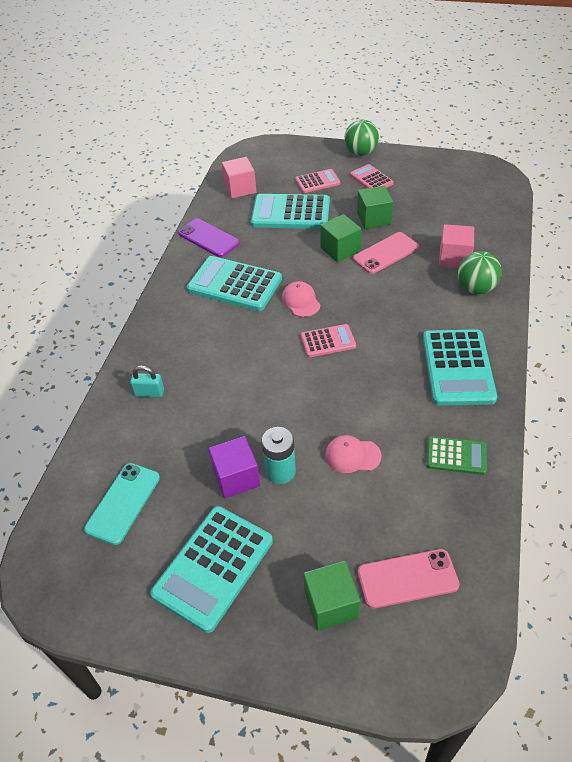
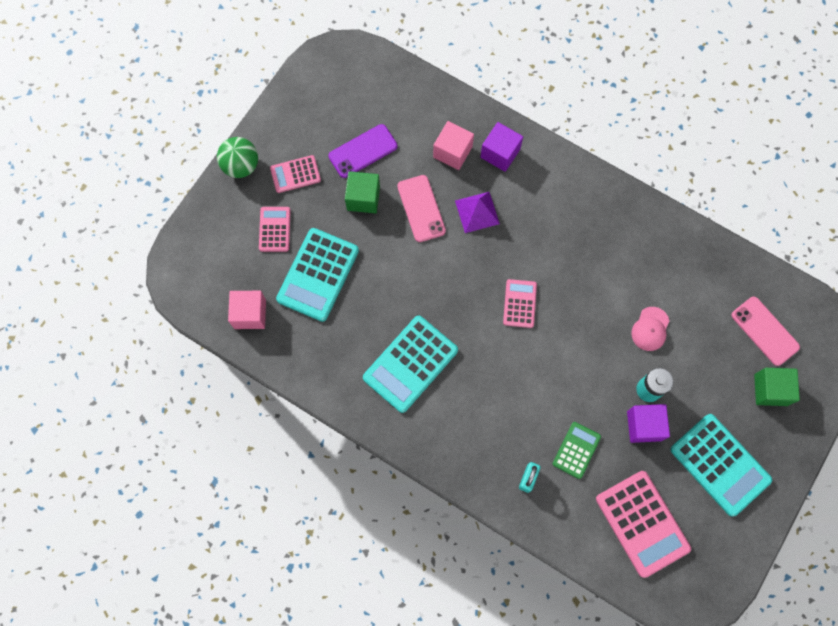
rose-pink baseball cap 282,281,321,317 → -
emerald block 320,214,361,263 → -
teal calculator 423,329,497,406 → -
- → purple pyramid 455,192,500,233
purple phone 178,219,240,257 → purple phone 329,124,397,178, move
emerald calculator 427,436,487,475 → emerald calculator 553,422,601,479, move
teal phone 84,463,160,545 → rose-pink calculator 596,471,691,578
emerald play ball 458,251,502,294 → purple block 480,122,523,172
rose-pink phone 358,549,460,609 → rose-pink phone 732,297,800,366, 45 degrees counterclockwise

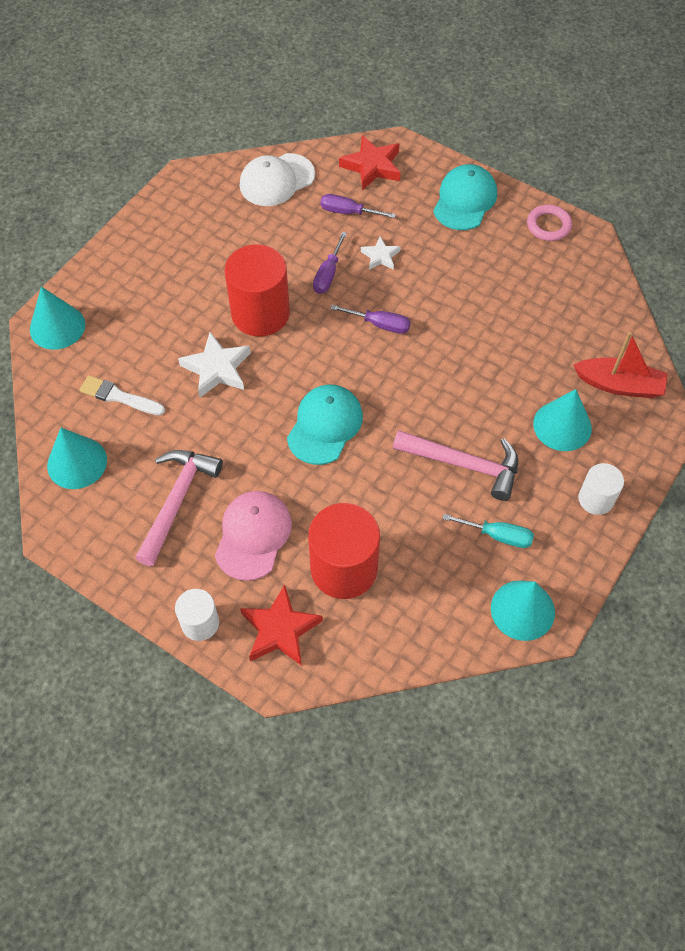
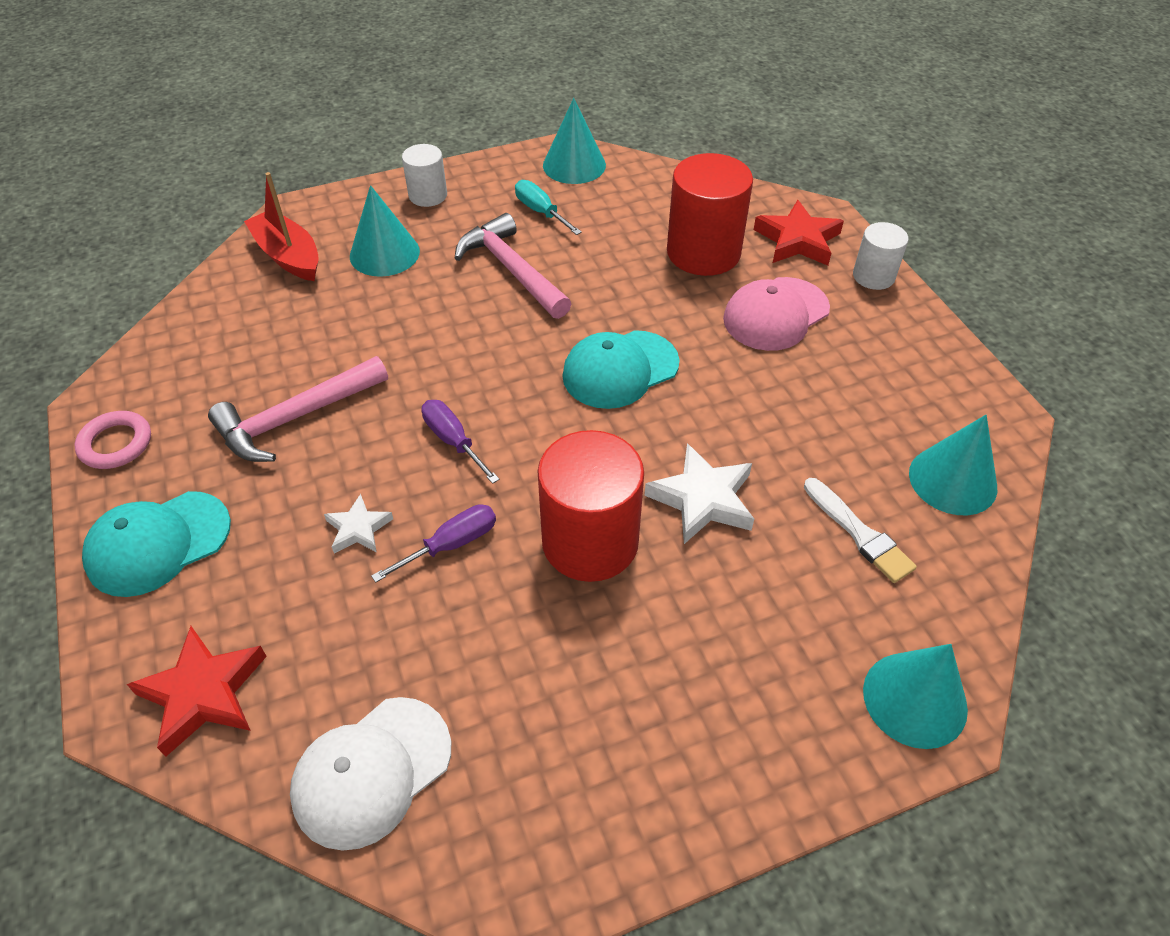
purple screwdriver 320,194,396,218 → -
rose-pink carpenter's hammer 135,450,223,566 → rose-pink carpenter's hammer 208,356,388,462, move
white baseball cap 240,153,315,206 → white baseball cap 290,697,451,851, 135 degrees clockwise

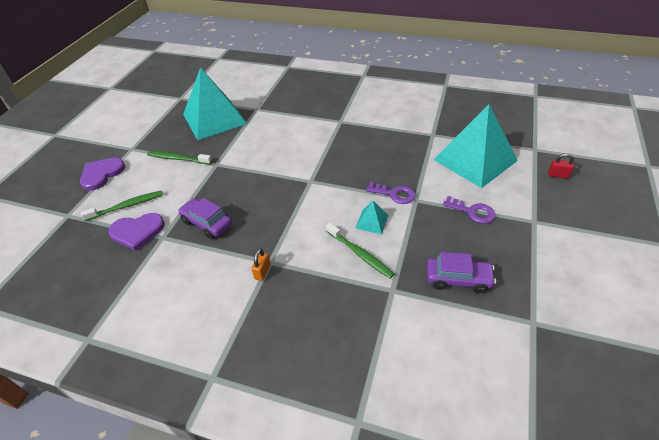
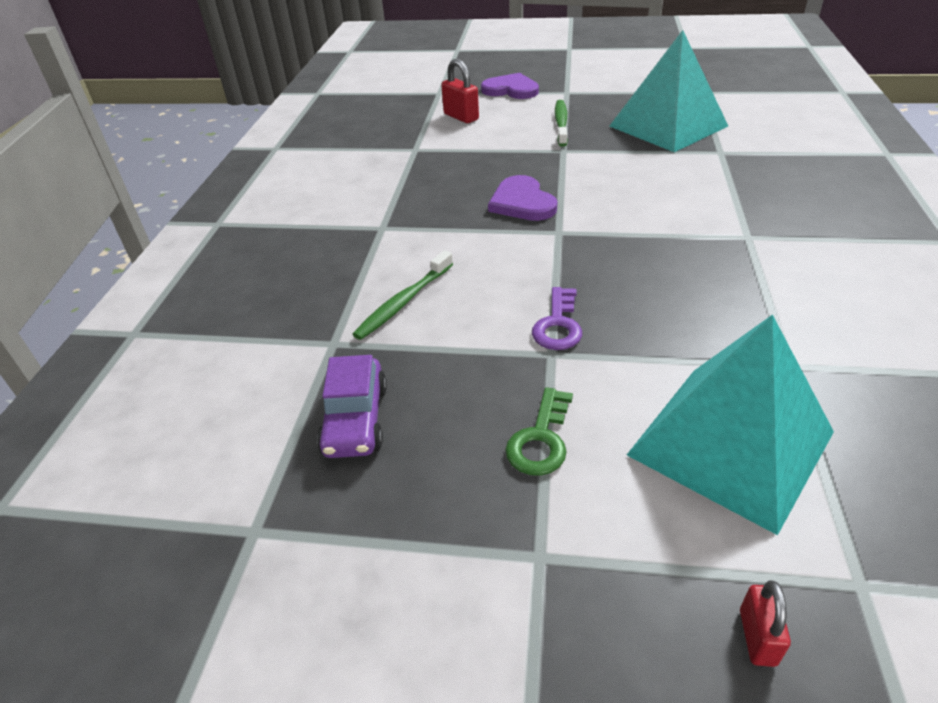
purple automobile 178,198,232,239 → -
bright orange small lock 251,248,271,281 → -
teal pyramid 355,201,389,234 → -
purple heart shape 108,213,165,251 → purple heart shape 488,175,558,221, move
emerald tooth brush 81,190,163,221 → crimson small lock 441,59,479,123
purple latchkey 443,196,495,224 → emerald latchkey 505,387,573,476

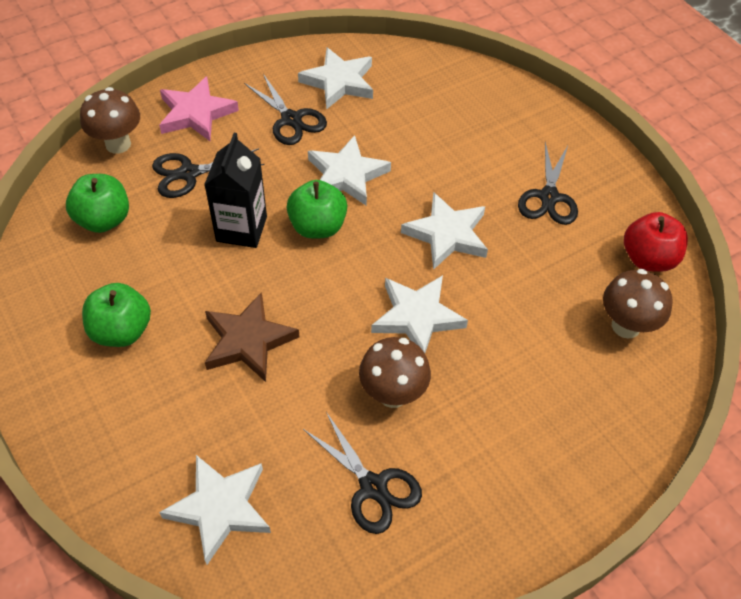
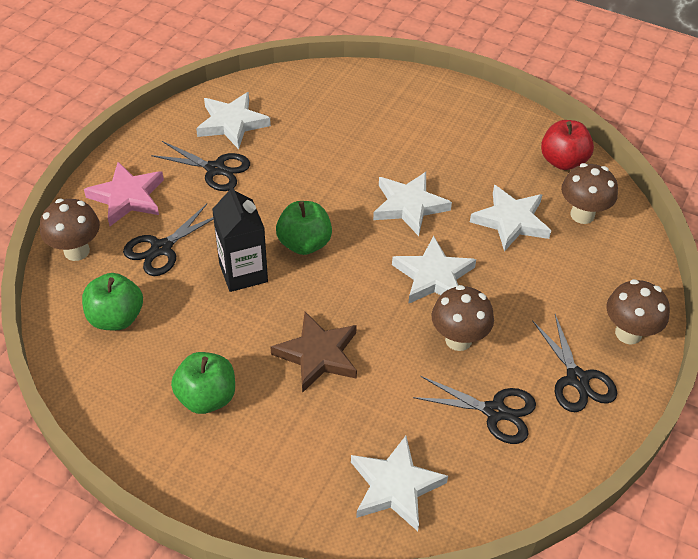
- → brown mushroom 607,279,670,345
white five-pointed star 308,135,391,206 → white five-pointed star 470,185,551,252, move
black scissors 518,142,578,225 → black scissors 532,314,617,412, move

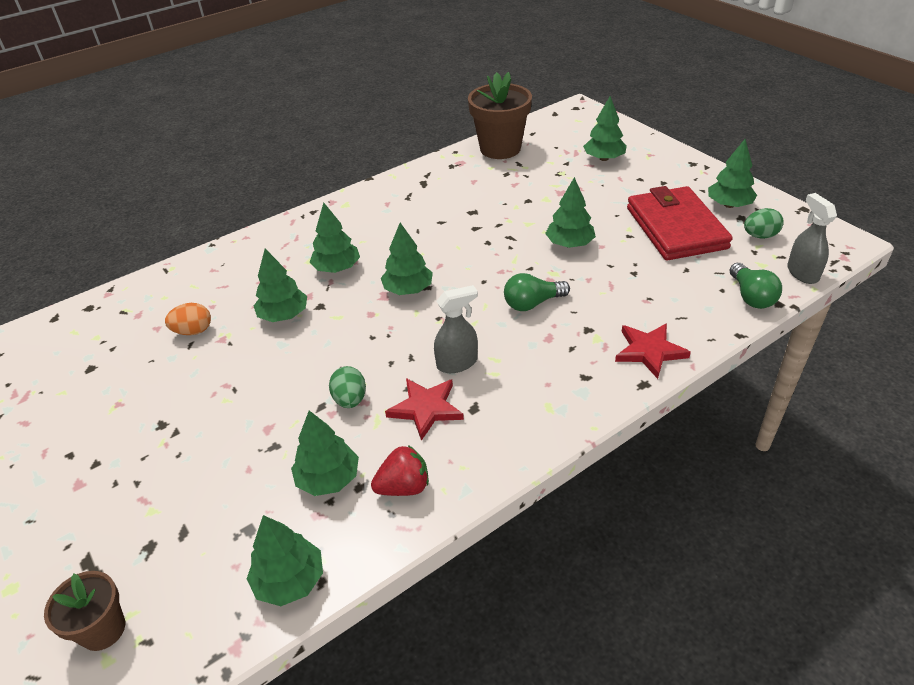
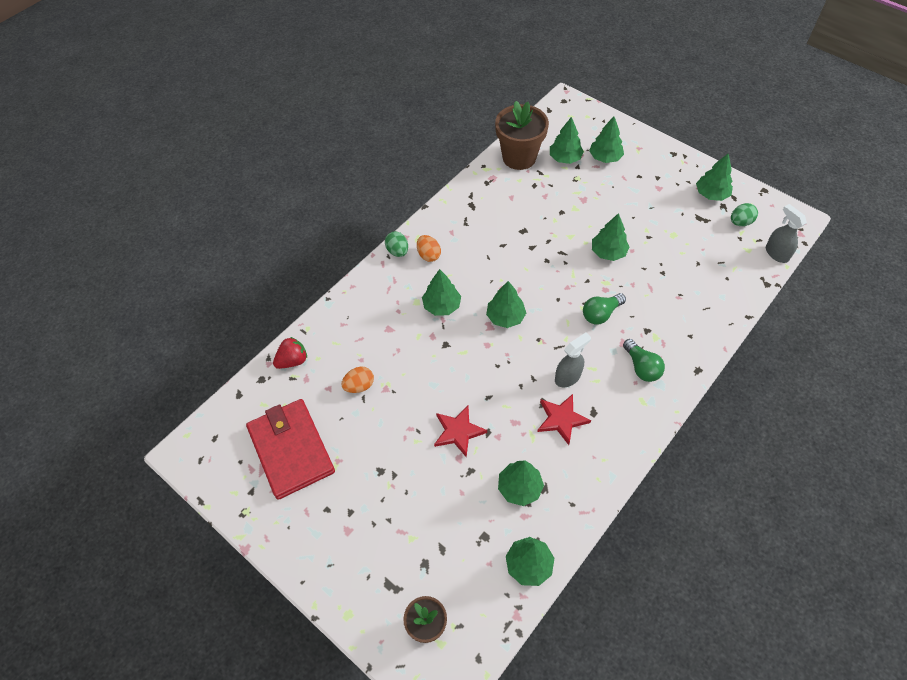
- → bright orange egg shape 417,235,441,262
emerald fir tree 254,249,307,322 → emerald fir tree 550,117,584,164, move
emerald egg shape 329,366,366,408 → emerald egg shape 385,231,408,257, move
crimson toy strawberry 371,445,429,496 → crimson toy strawberry 273,337,307,369, move
crimson five-pointed star 615,323,691,379 → crimson five-pointed star 434,406,487,458, move
crimson billfold 627,186,733,260 → crimson billfold 246,399,335,500, move
emerald bulb 730,263,782,309 → emerald bulb 623,339,665,382, move

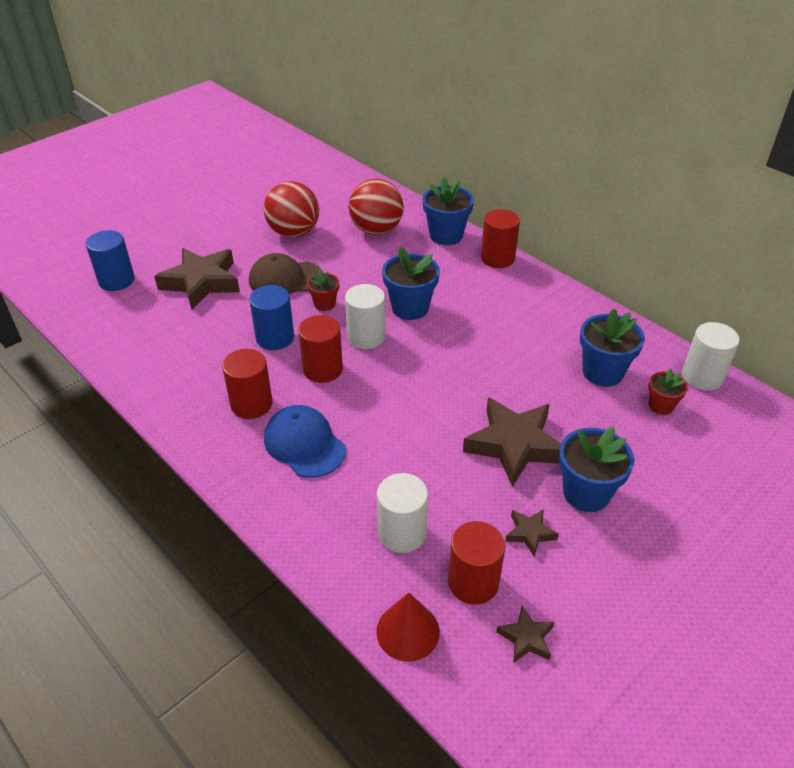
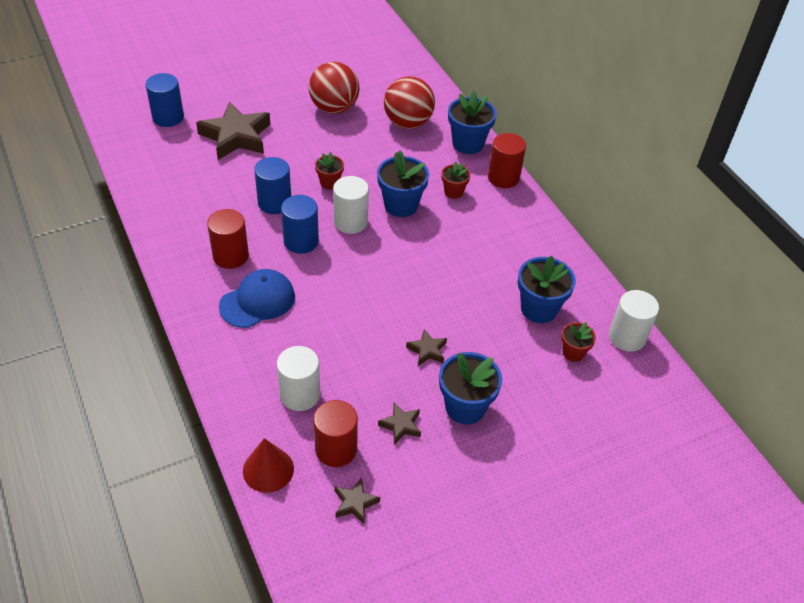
brown baseball cap 249,253,322,294 → -
- → crimson potted plant 442,161,471,199
crimson cylinder shape 298,315,343,383 → cobalt cylinder shape 281,195,319,254
cobalt baseball cap 264,405,346,478 → cobalt baseball cap 219,269,295,328, 75 degrees clockwise
brown five-pointed star 463,397,561,487 → brown five-pointed star 406,329,447,366, x0.47

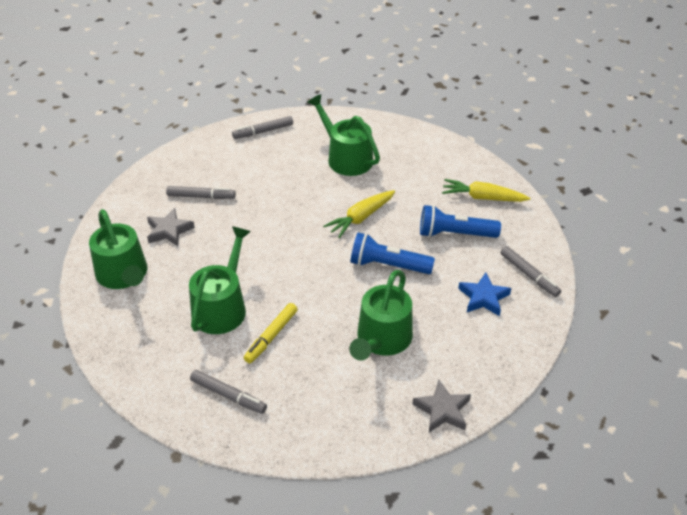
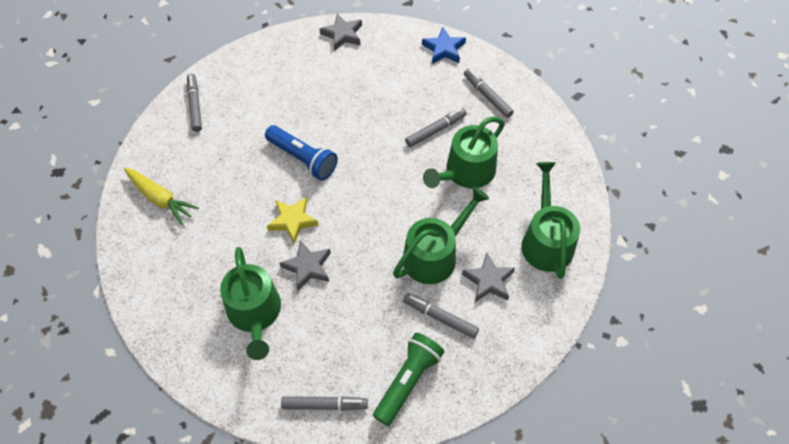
cobalt flashlight 420,205,501,238 → -
- → ash-grey five-pointed star 279,240,331,290
- → emerald flashlight 373,333,444,426
emerald watering pot 349,270,413,361 → emerald watering pot 393,187,489,284, move
cobalt five-pointed star 458,273,511,316 → cobalt five-pointed star 422,27,466,64, move
bright yellow toy carrot 323,190,395,238 → bright yellow five-pointed star 267,197,319,244
bright yellow marker pen 244,303,298,363 → ash-grey marker pen 405,108,467,147

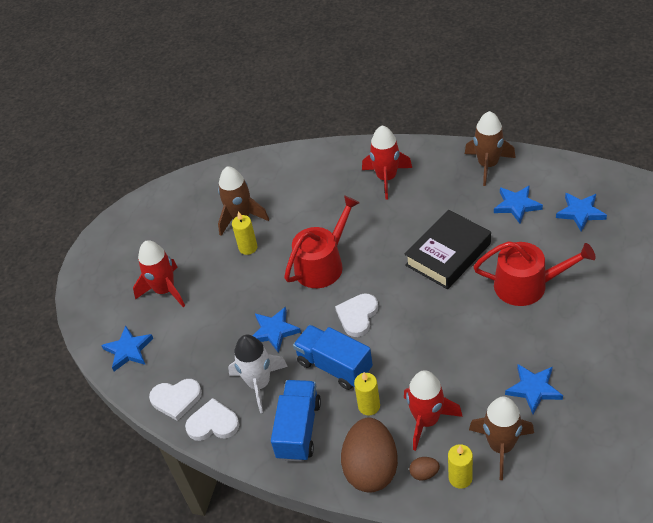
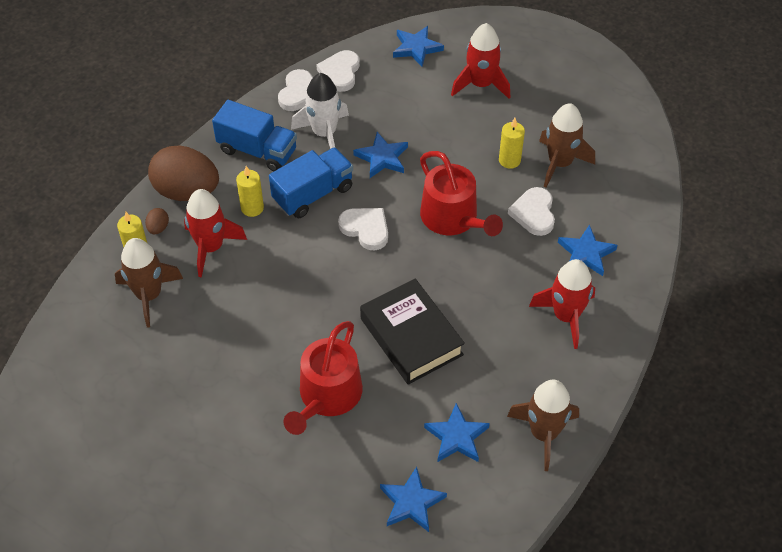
- → white heart shape 508,187,555,236
cobalt five-pointed star 505,364,563,414 → cobalt five-pointed star 558,224,618,276, move

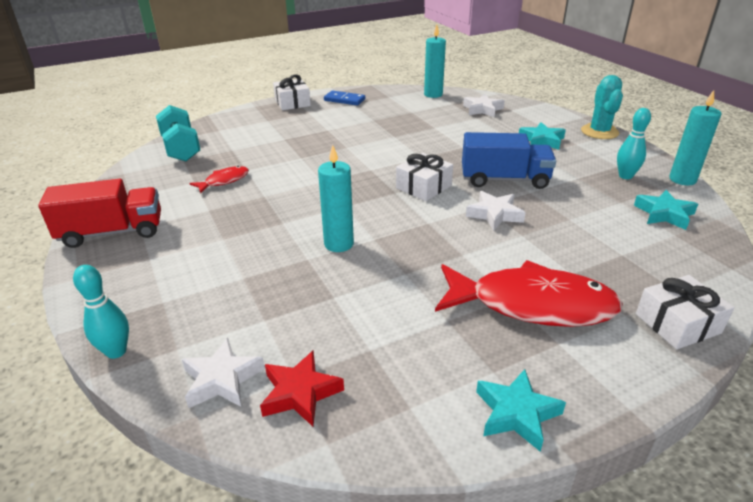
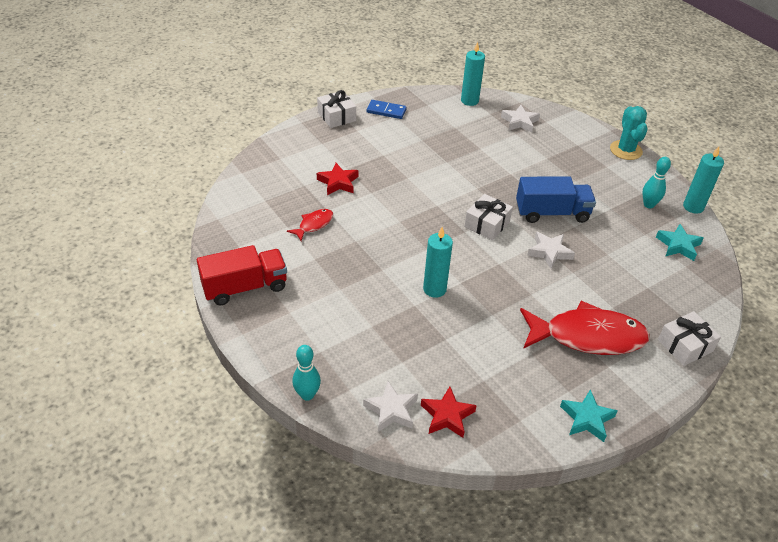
teal free weight 156,105,200,161 → -
teal five-pointed star 519,122,566,150 → -
- → crimson five-pointed star 317,163,358,195

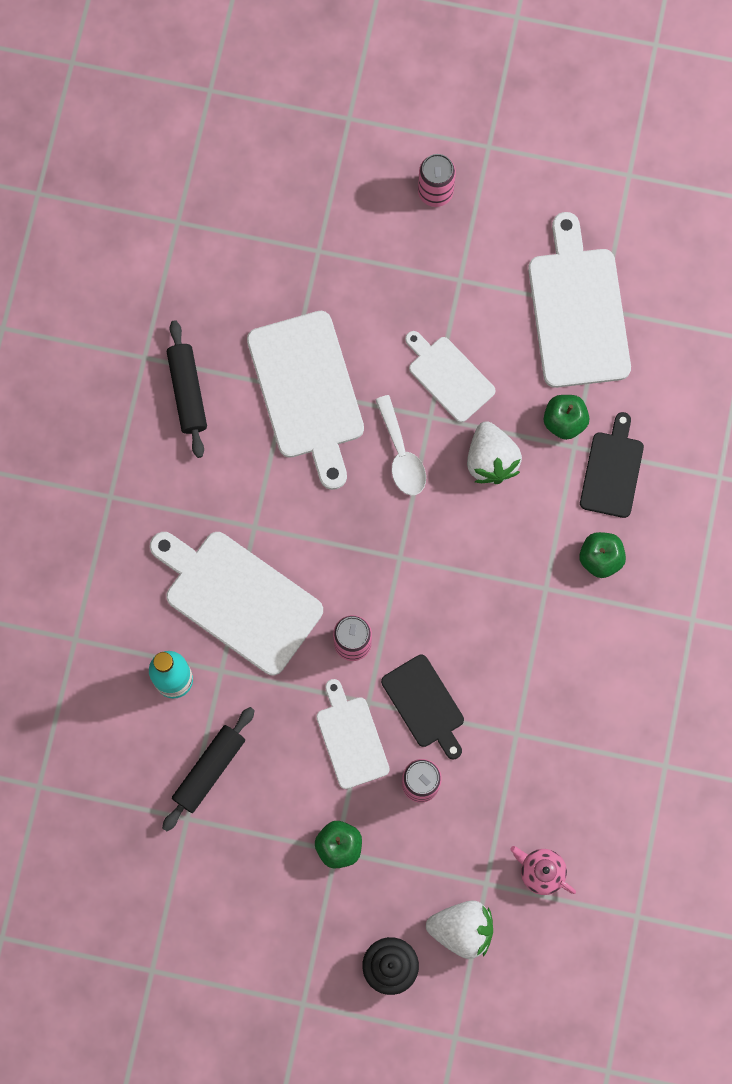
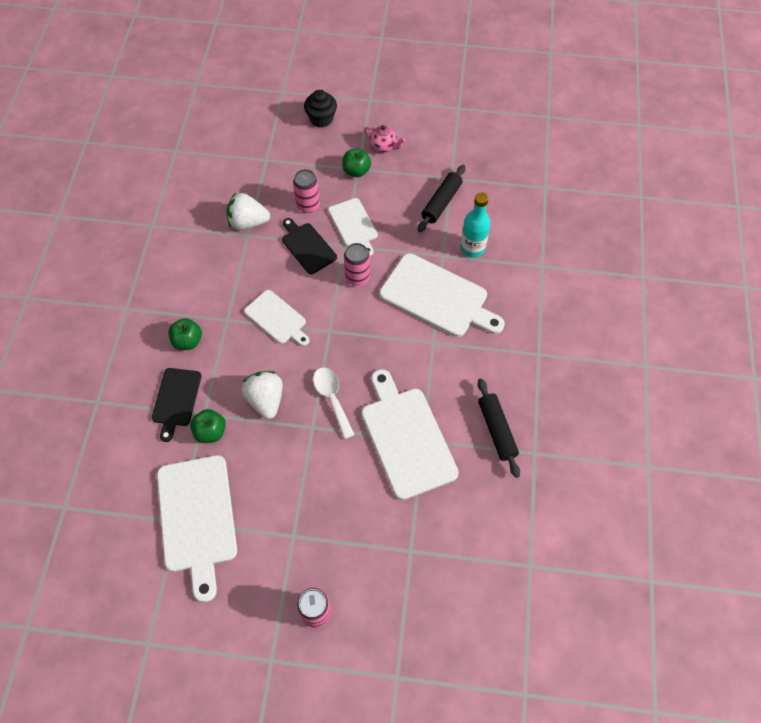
white chopping board 405,331,496,422 → white chopping board 244,290,310,346, move
white toy strawberry 426,900,493,959 → white toy strawberry 226,192,270,230, move
rose-pink teapot 510,846,576,895 → rose-pink teapot 364,125,405,153, move

